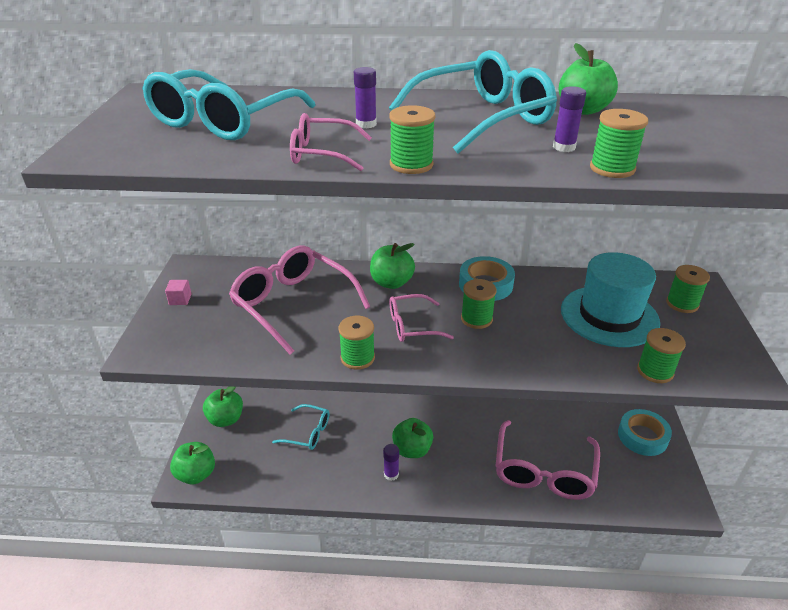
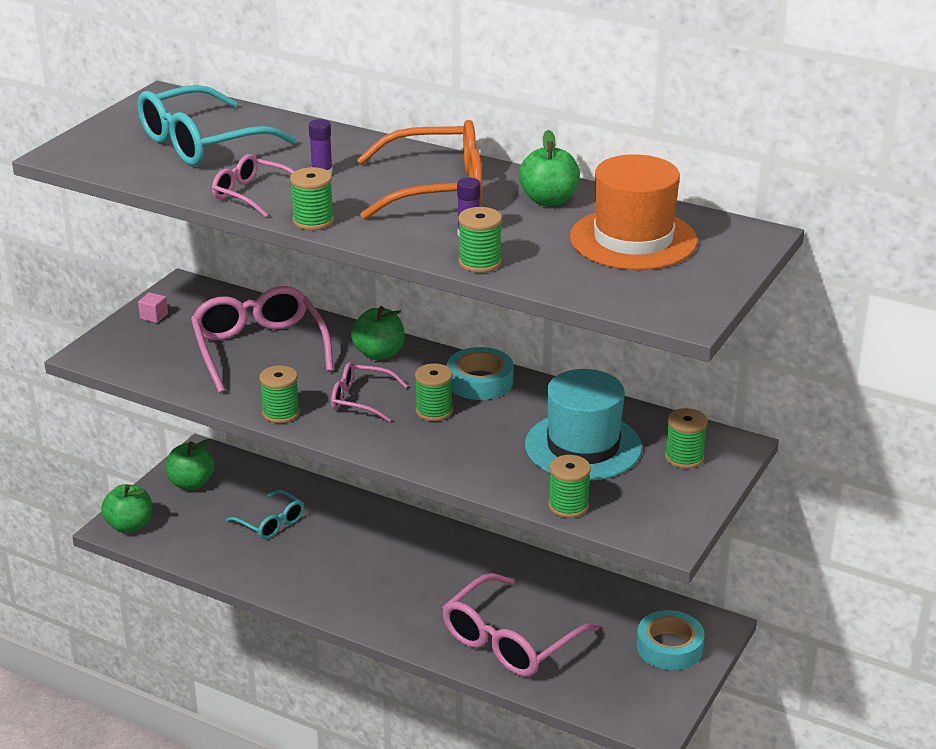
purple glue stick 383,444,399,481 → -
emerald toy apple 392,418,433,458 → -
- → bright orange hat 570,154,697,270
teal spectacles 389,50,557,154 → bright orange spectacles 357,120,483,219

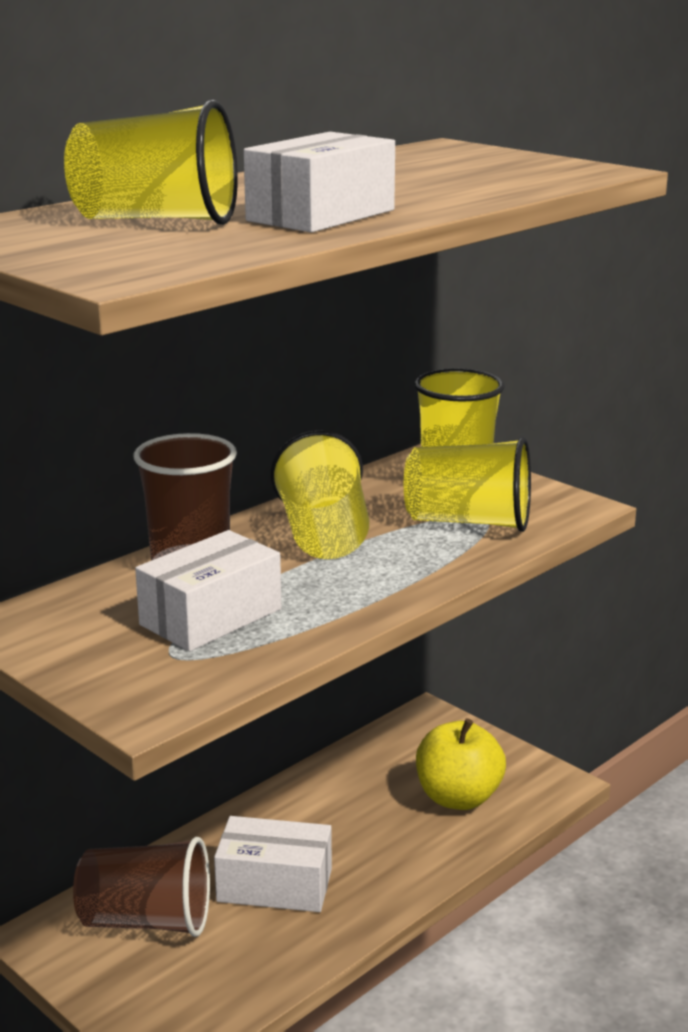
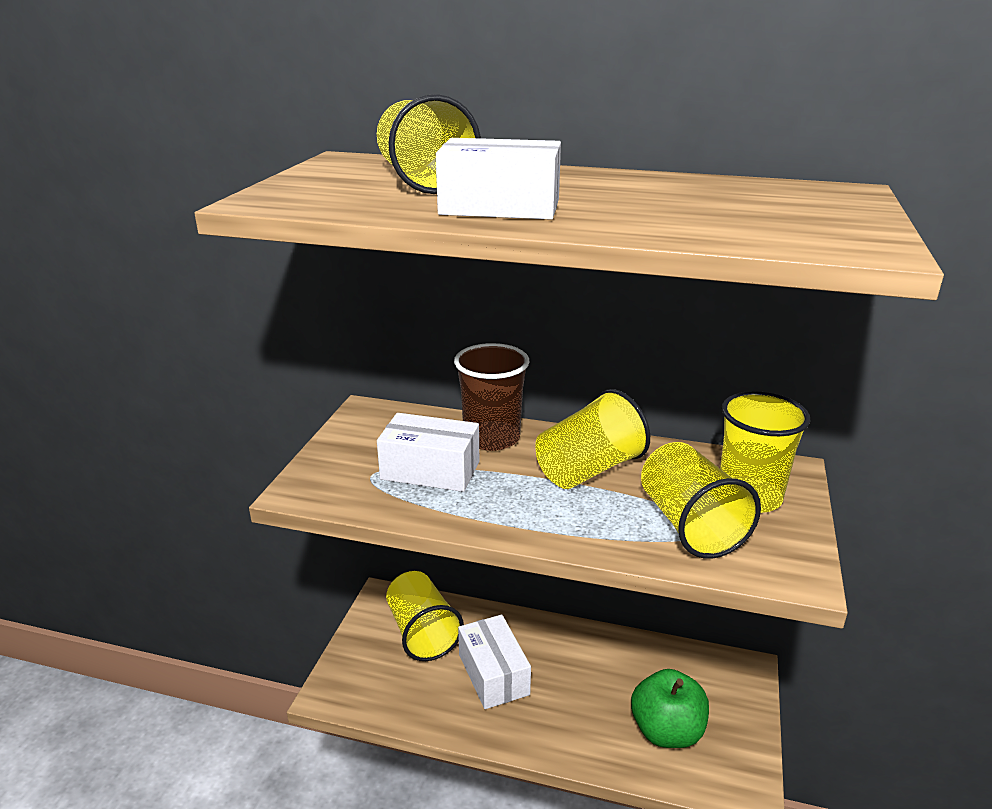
brown tumbler 73,837,210,937 → bright yellow tumbler 386,571,464,661
bright yellow toy apple 416,718,506,810 → emerald toy apple 631,669,709,748

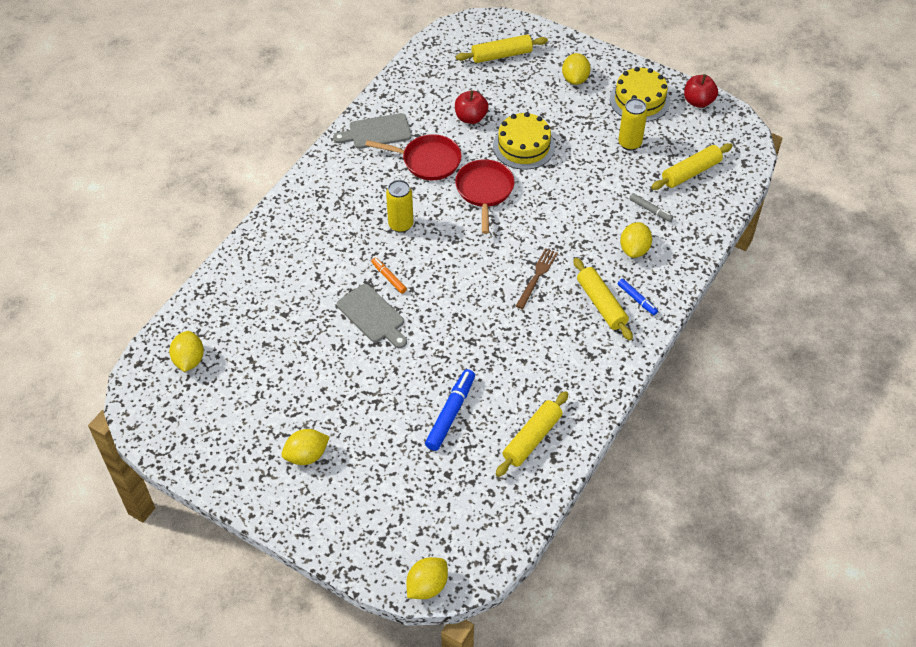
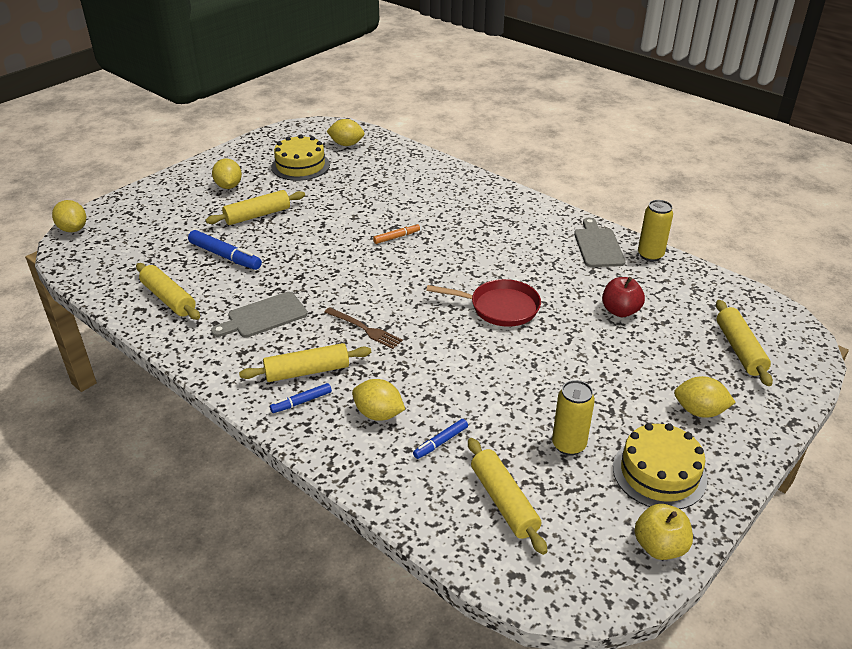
crimson skillet 365,134,462,180 → -
- → bright yellow dough roller 206,190,305,225
ash-grey chopping board 337,284,407,348 → ash-grey chopping board 211,292,307,338, move
bright yellow soda can 386,180,413,233 → bright yellow soda can 638,200,673,261, move
bright yellow cake 493,112,555,170 → bright yellow cake 271,135,330,181, move
ash-grey marker pen 629,193,673,222 → cobalt marker pen 413,419,468,459
crimson toy apple 684,74,718,108 → bright yellow toy apple 635,504,693,560

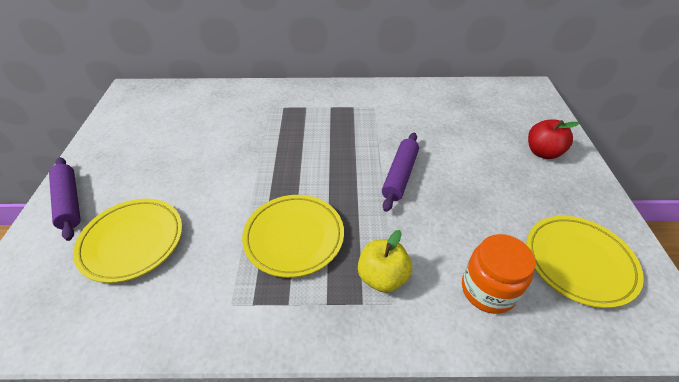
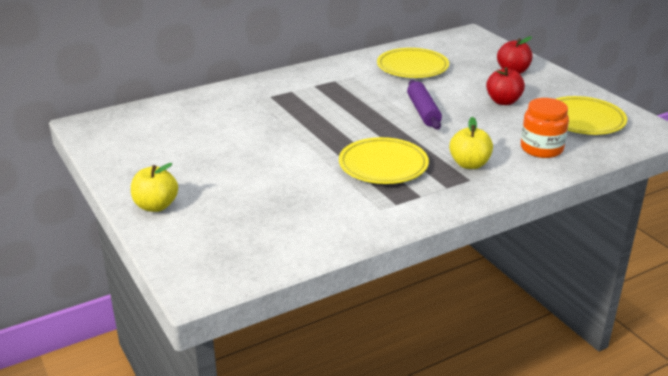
- → crimson toy apple 486,67,525,105
bright yellow flat dish 73,199,182,283 → bright yellow flat dish 377,48,449,78, move
purple dough roller 49,157,81,241 → bright yellow toy apple 131,163,178,212

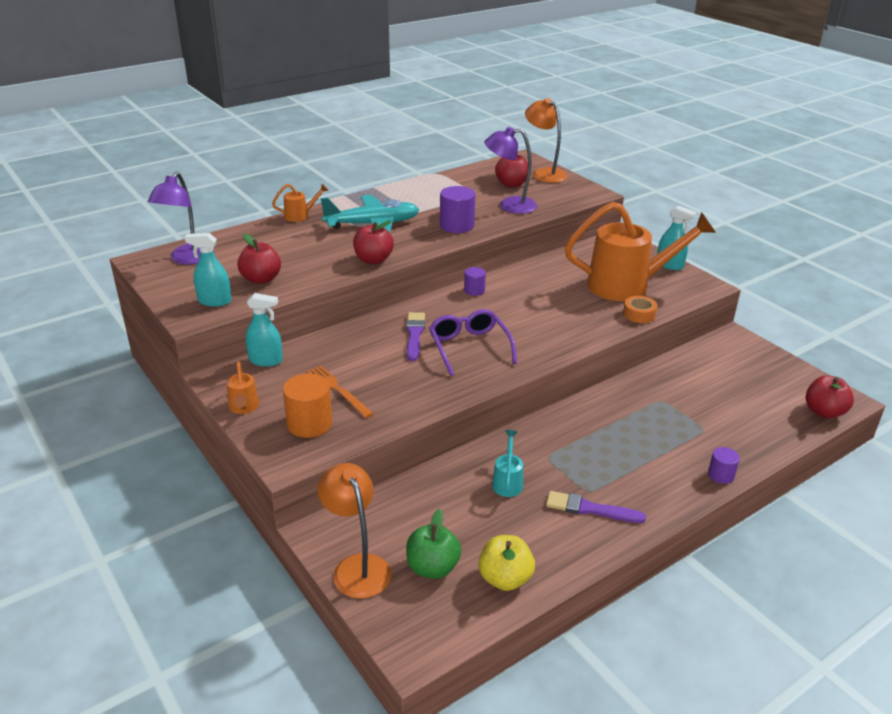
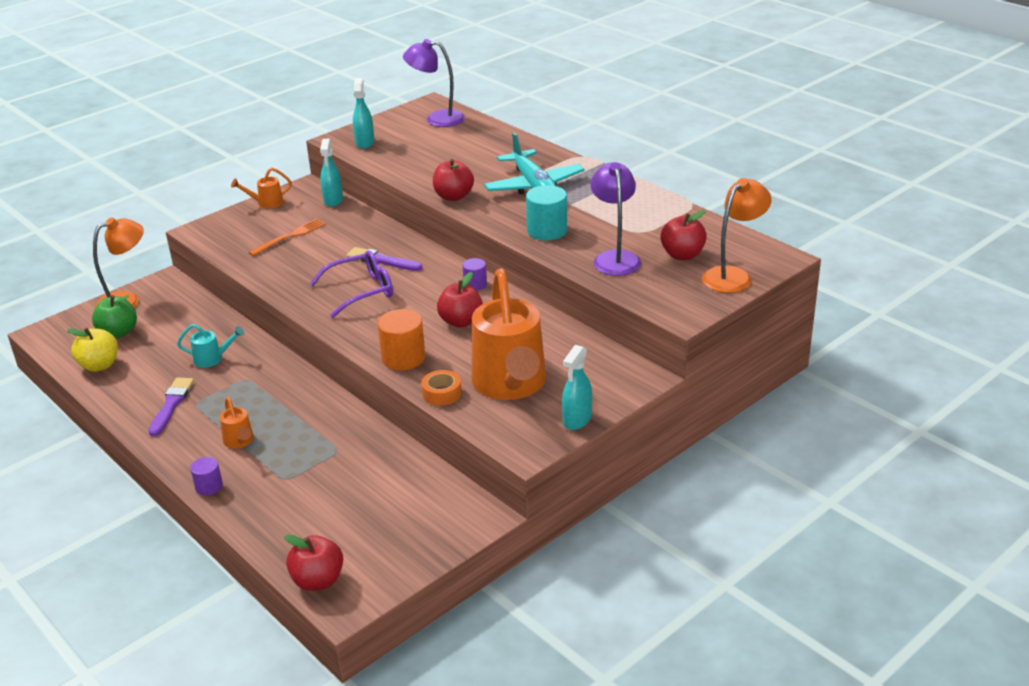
crimson toy apple 237,234,281,284 → crimson toy apple 437,272,483,328, move
bright orange watering pot 272,184,329,222 → bright orange watering pot 220,397,254,449, move
bright orange cylinder shape 283,373,333,438 → bright orange cylinder shape 378,309,425,370, move
purple cylinder shape 440,186,475,233 → teal cylinder shape 526,185,567,241
purple brush 406,312,425,361 → purple brush 346,247,422,271, 150 degrees counterclockwise

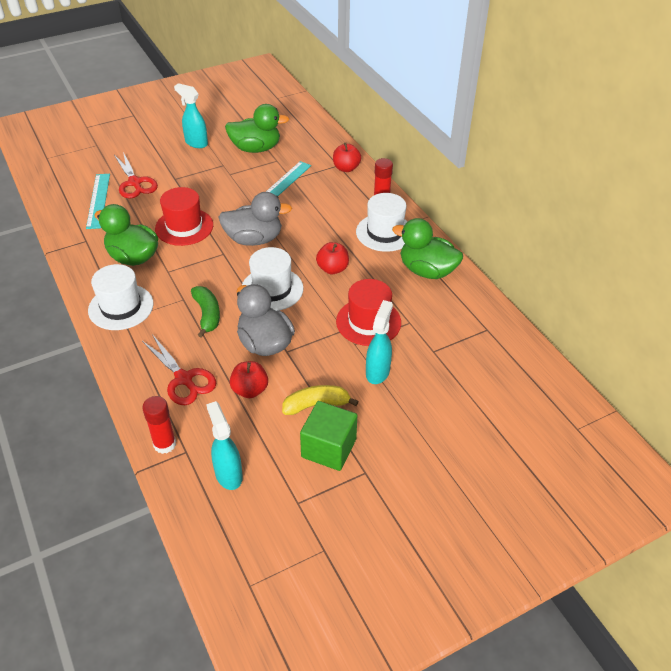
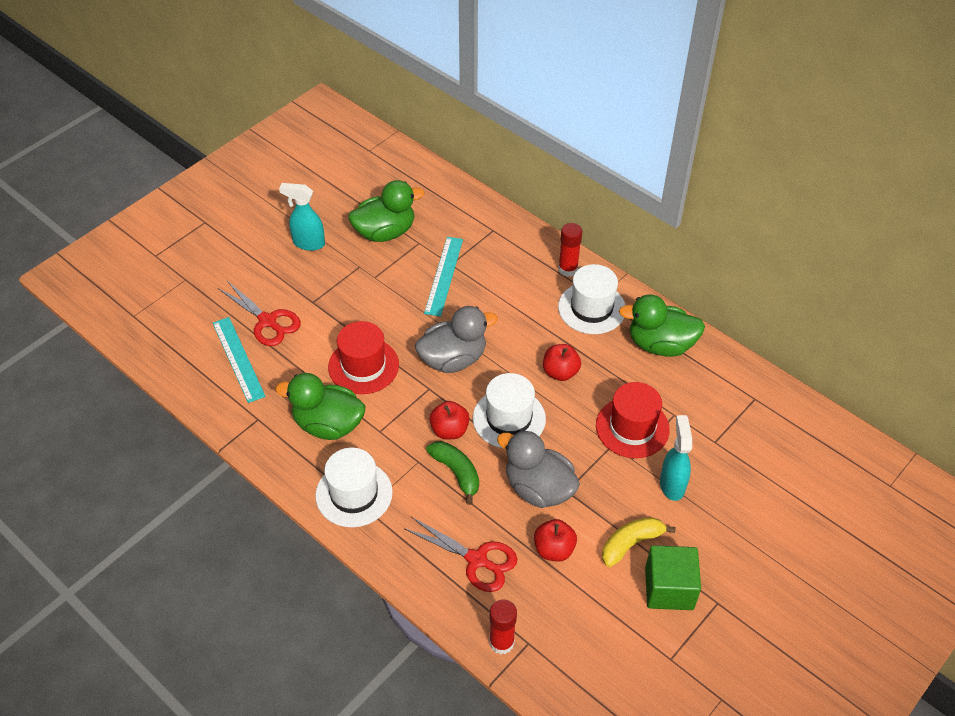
teal spray cleaner 206,401,243,490 → -
crimson toy apple 333,143,361,172 → crimson toy apple 430,401,470,440, move

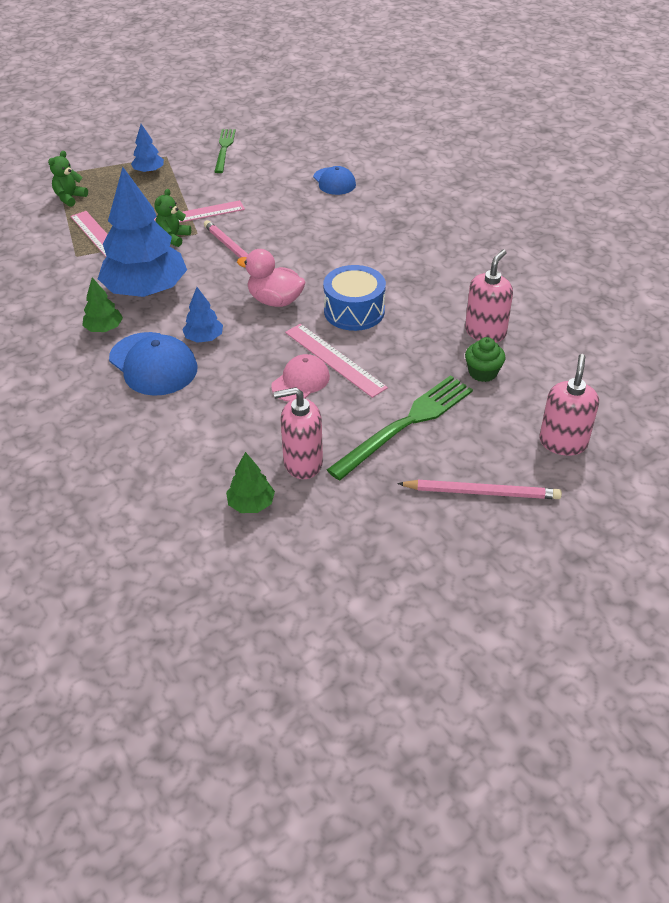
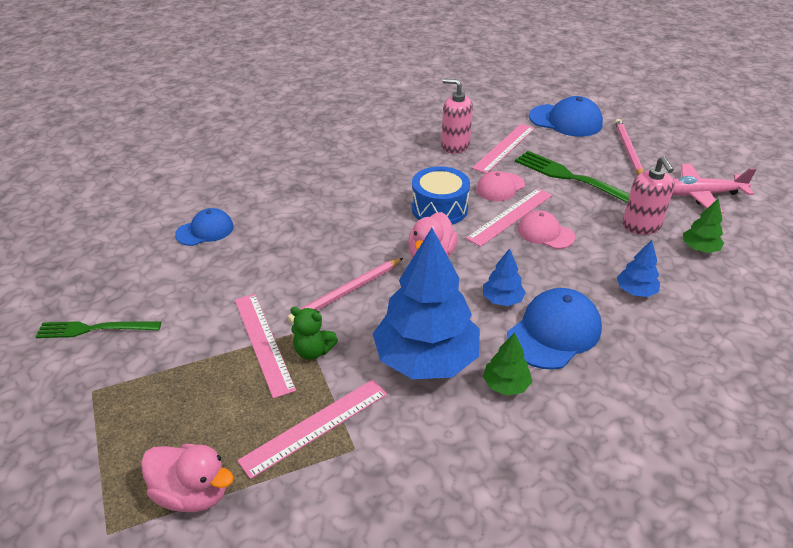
- → rose-pink baseball cap 476,171,525,201
- → rose-pink aeroplane 672,164,756,213
cobalt fir tree 131,124,164,174 → cobalt fir tree 617,240,660,297, move
emerald teddy bear 48,151,88,207 → rose-pink toy duck 141,443,234,512
emerald muffin 465,337,506,382 → rose-pink straightedge 472,124,535,173
rose-pink pump bottle 539,354,599,456 → cobalt baseball cap 529,96,603,137

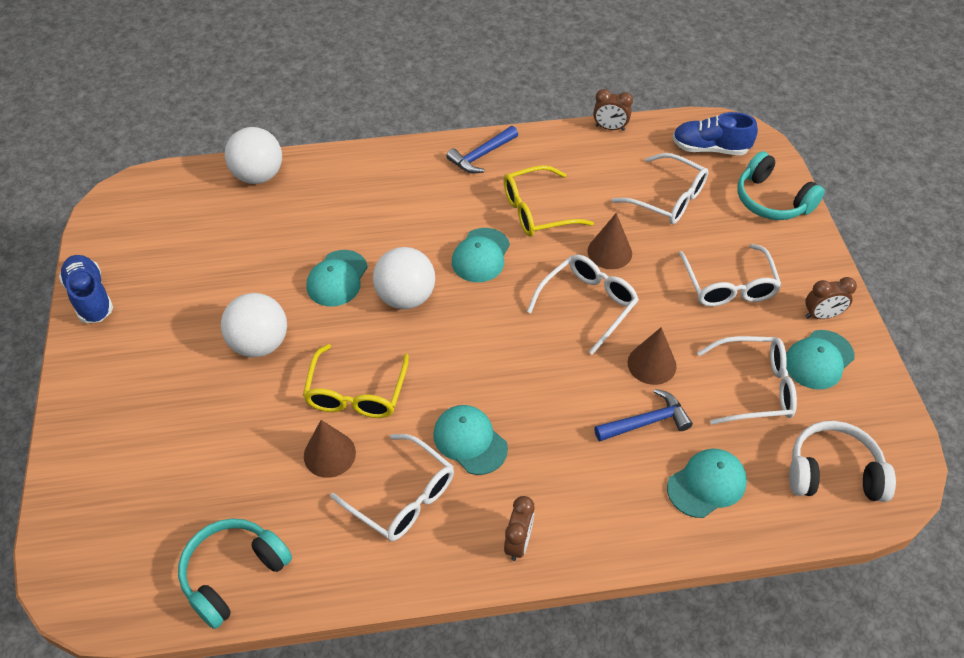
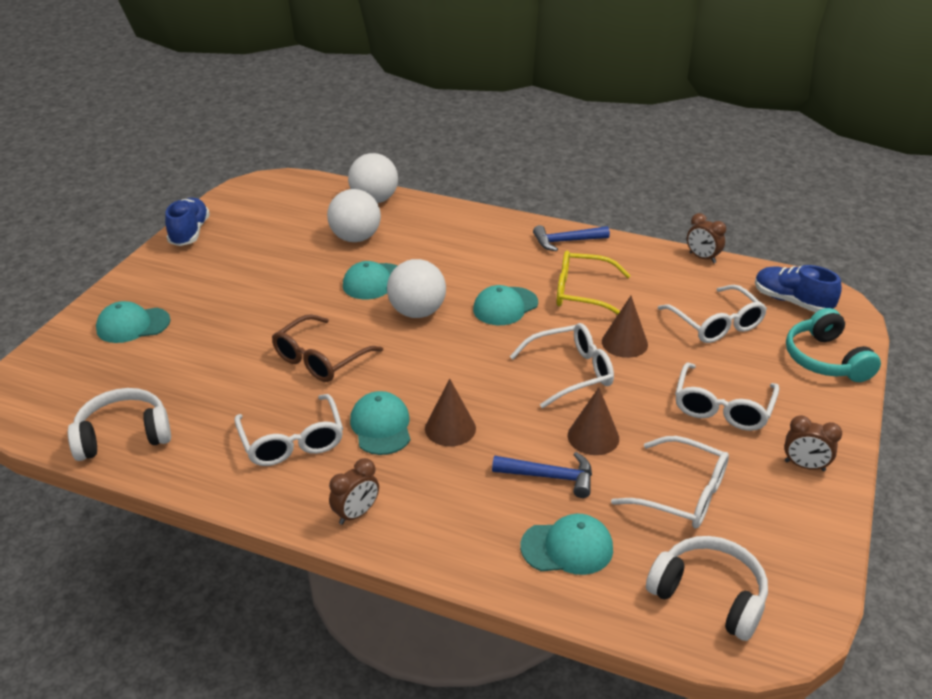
white play ball 221,293,287,357 → white play ball 327,189,381,242, move
brown solid cone 304,420,356,478 → brown solid cone 425,379,476,446, move
teal baseball cap 786,330,855,390 → teal baseball cap 96,301,170,343, move
teal headphones 178,518,292,629 → white headphones 68,388,171,461
bright yellow spectacles 303,344,409,418 → brown spectacles 272,314,383,382

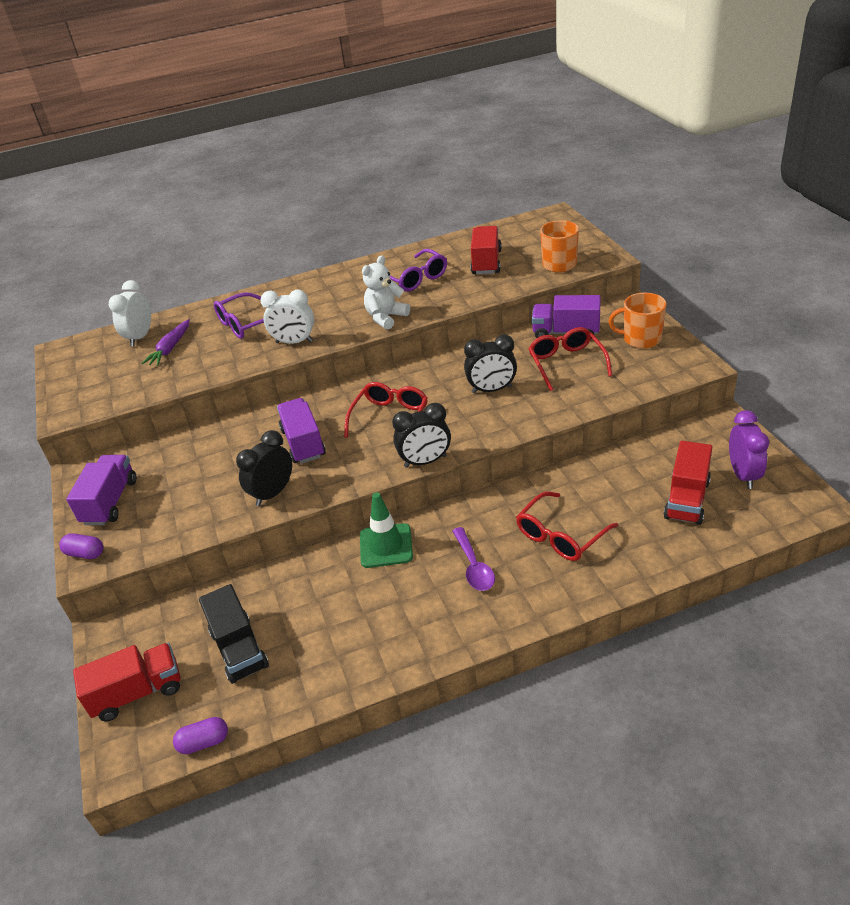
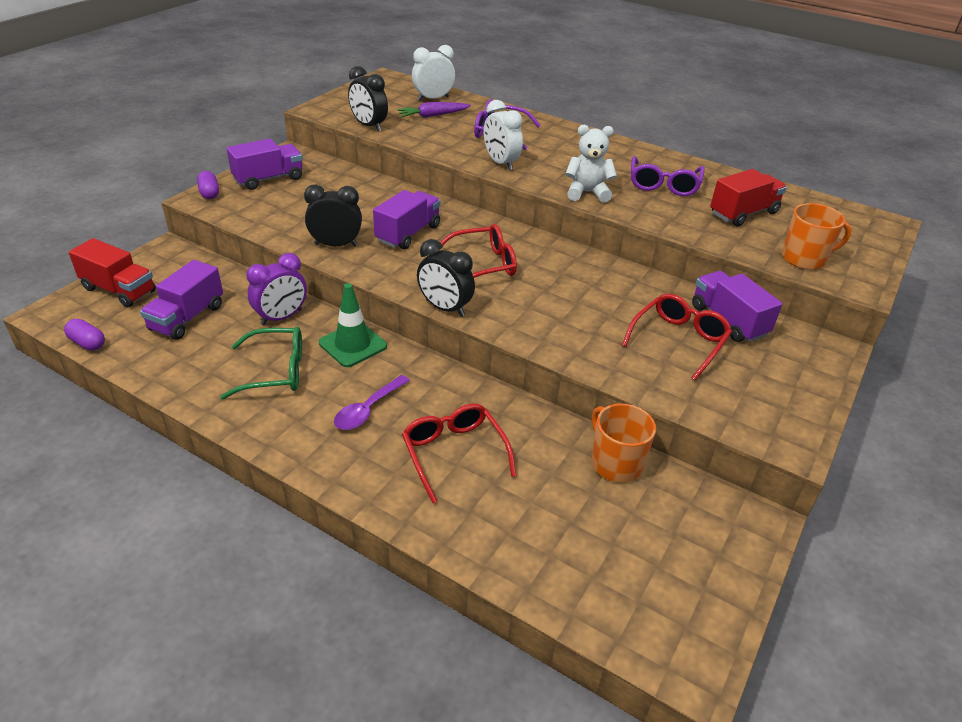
crimson lorry 663,441,712,525 → -
- → emerald spectacles 220,327,302,400
black clock 464,335,517,393 → black clock 348,66,388,132, move
bright orange mug 608,293,667,349 → bright orange mug 592,403,656,483, move
purple clock 729,410,769,489 → purple clock 247,253,307,325, move
black lorry 199,584,269,684 → purple lorry 140,260,223,340
crimson spectacles 516,491,618,561 → crimson spectacles 402,403,516,503, 60 degrees clockwise

